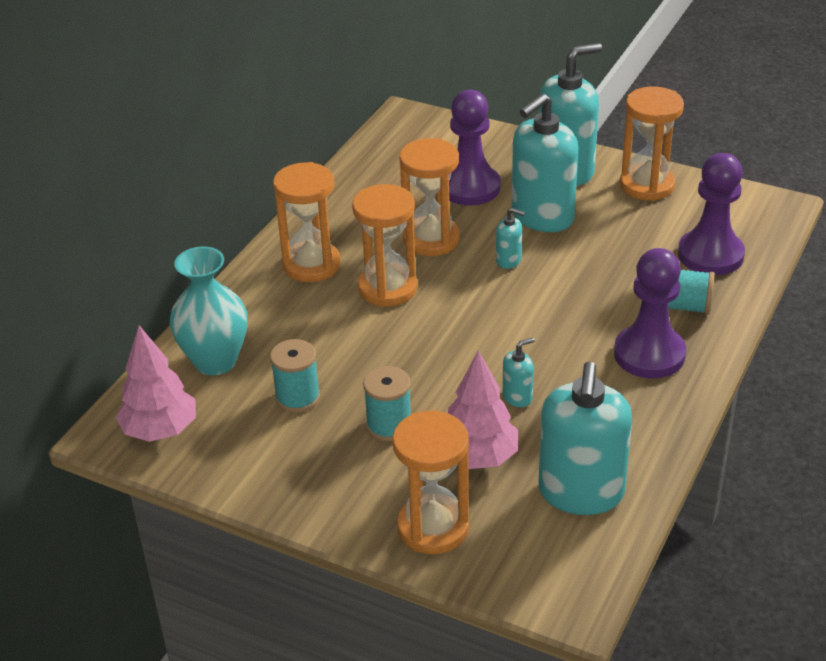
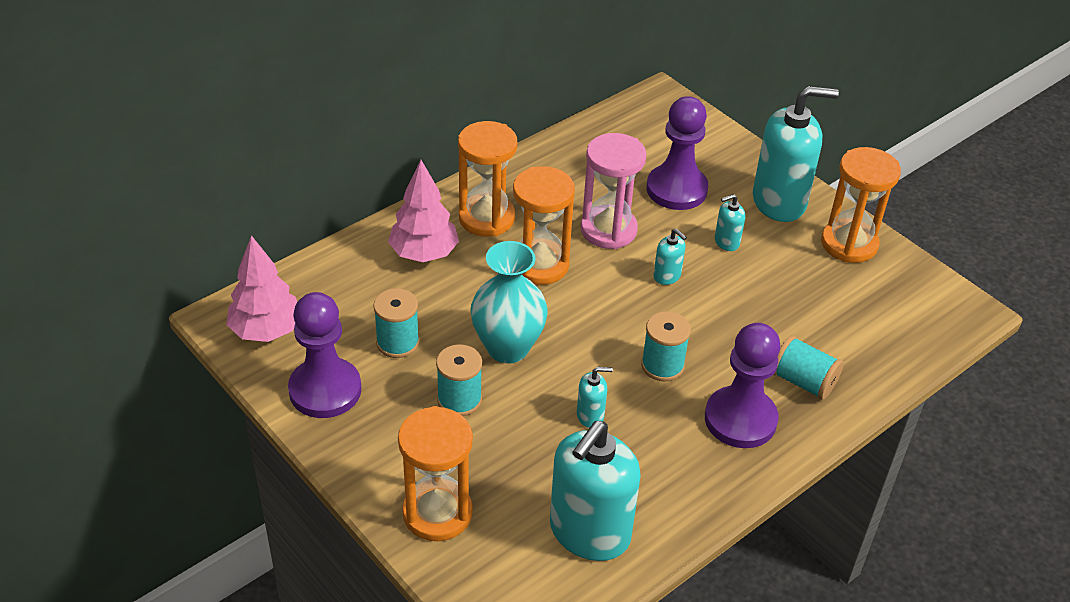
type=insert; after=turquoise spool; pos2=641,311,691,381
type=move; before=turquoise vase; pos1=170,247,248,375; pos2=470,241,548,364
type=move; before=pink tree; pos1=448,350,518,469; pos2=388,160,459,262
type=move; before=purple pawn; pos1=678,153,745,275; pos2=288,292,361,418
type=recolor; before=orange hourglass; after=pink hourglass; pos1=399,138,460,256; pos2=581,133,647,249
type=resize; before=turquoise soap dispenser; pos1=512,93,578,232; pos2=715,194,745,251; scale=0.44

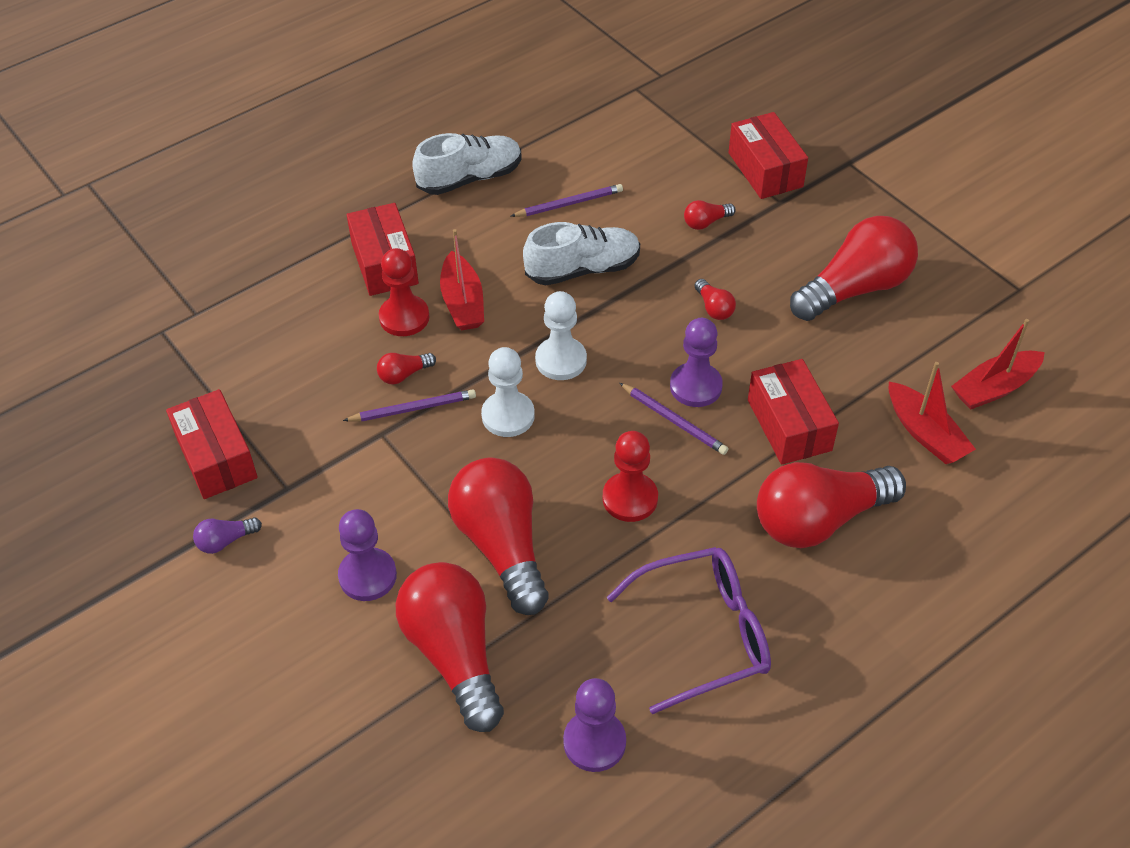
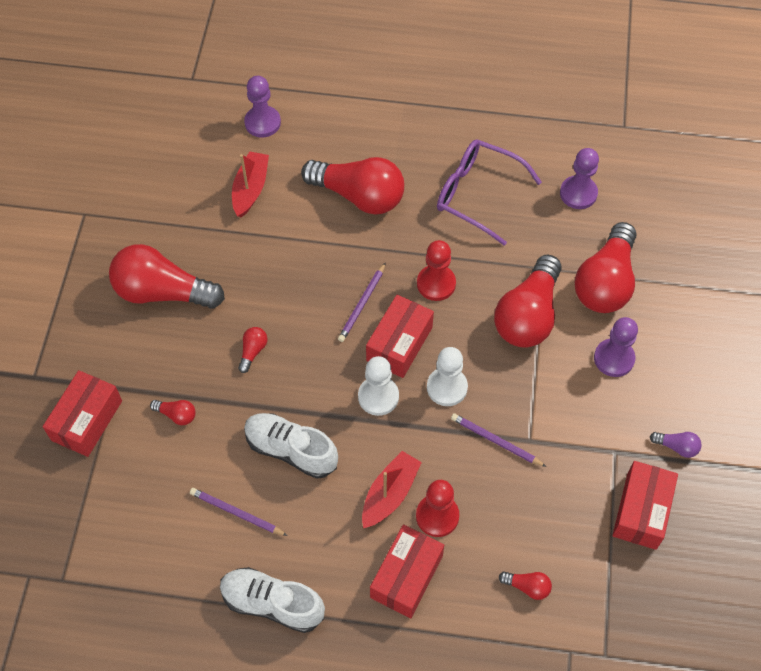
type=delete; before=red boat; pos1=951,319,1045,409
type=move; before=red light bulb; pos1=377,353,436,384; pos2=499,571,552,600
type=move; before=purple pawn; pos1=670,318,723,407; pos2=244,76,281,137
type=move; before=red box; pos1=748,359,839,465; pos2=366,295,434,378
type=rotate; before=purple pencil; pos1=620,383,728,455; pos2=338,262,386,342; turn=-150

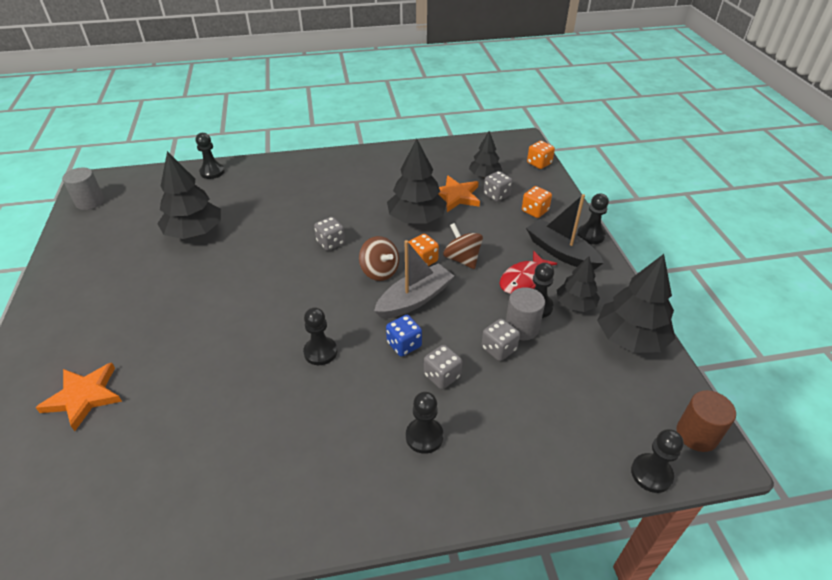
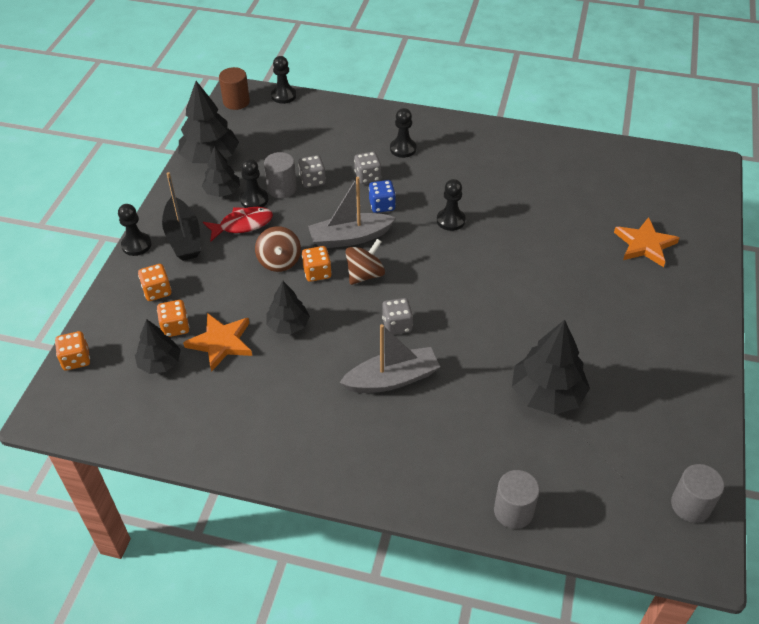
type=insert; after=grey boat; pos2=339,324,440,393
type=replace; before=black pawn; after=grey cylinder; pos1=196,133,225,179; pos2=494,470,540,529
type=recolor; before=grey dice; after=orange dice; pos1=483,171,512,202; pos2=157,300,189,337
type=rotate; before=brown spinning top; pos1=359,236,399,281; pos2=346,239,385,285; turn=60
type=resize; before=black tree; pos1=387,139,447,224; pos2=266,281,310,334; scale=0.61

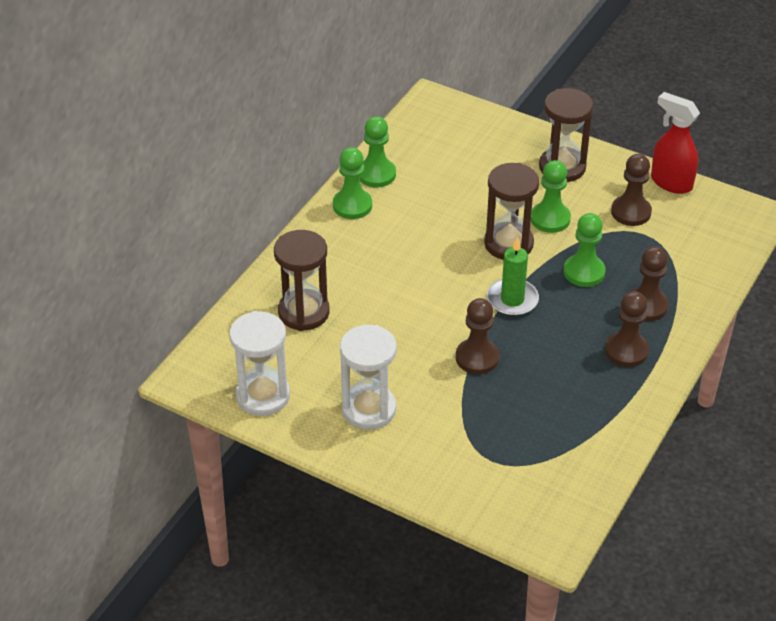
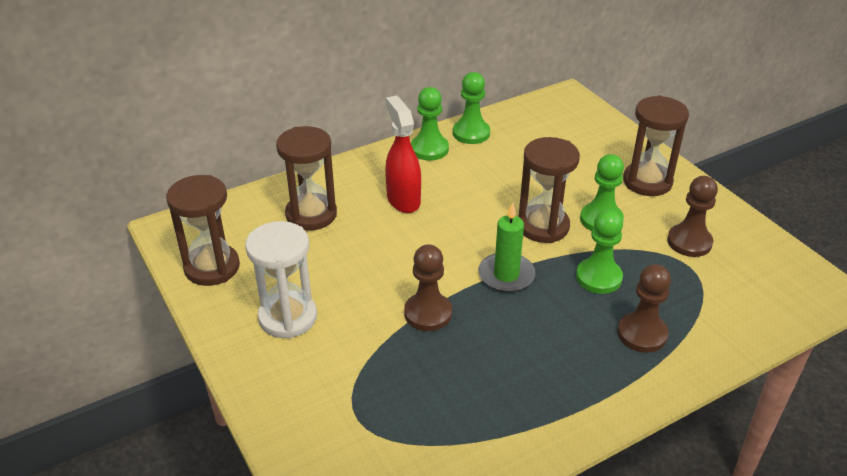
type=delete; before=brown pawn; pos1=605,291,649,367
type=move; before=red spray bottle; pos1=651,92,700,194; pos2=385,96,421,213
type=recolor; before=white hourglass; after=brown hourglass; pos1=229,311,290,416; pos2=166,175,240,286

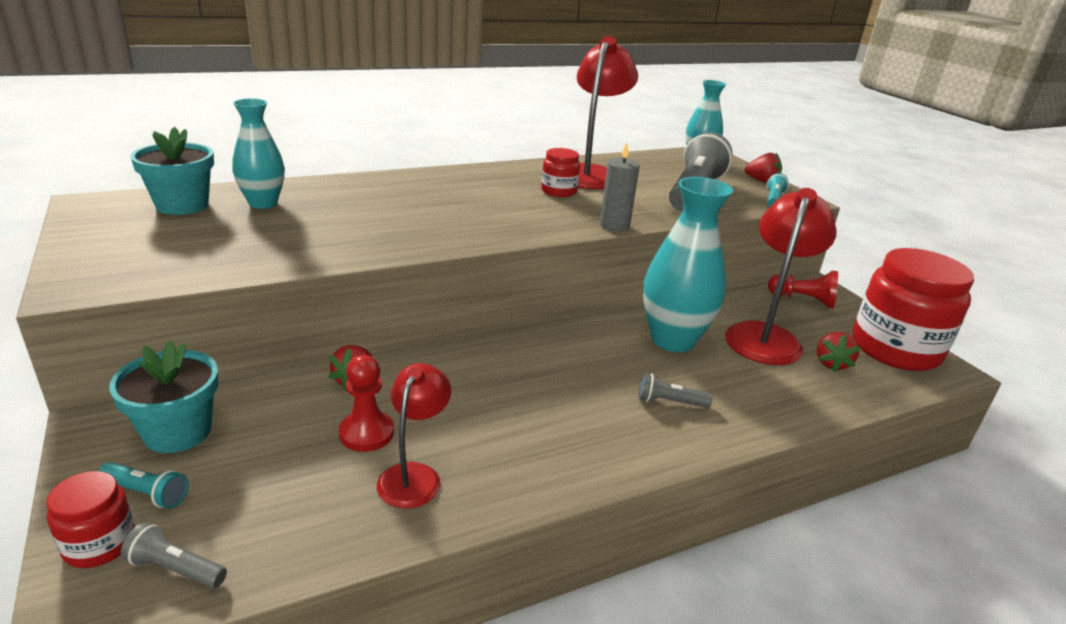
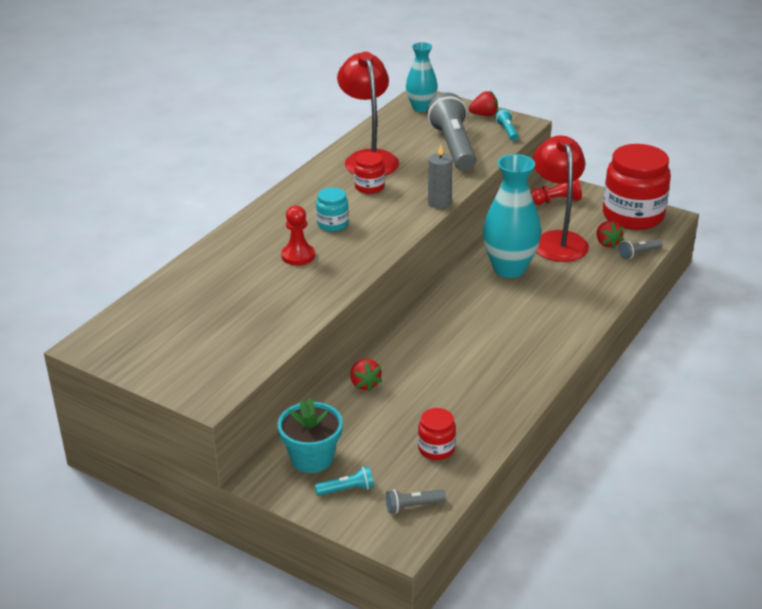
type=delete; before=turquoise flower pot; pos1=130,127,214,215
type=delete; before=turquoise vase; pos1=232,98,285,209
type=delete; before=red lamp; pos1=377,363,451,509
type=insert; after=turquoise jar; pos2=316,187,349,232
type=move; before=red jar; pos1=46,471,135,568; pos2=418,408,456,460
type=move; before=red pawn; pos1=339,355,394,452; pos2=281,205,315,265
type=move; before=grey flashlight; pos1=639,373,713,408; pos2=619,239,663,259

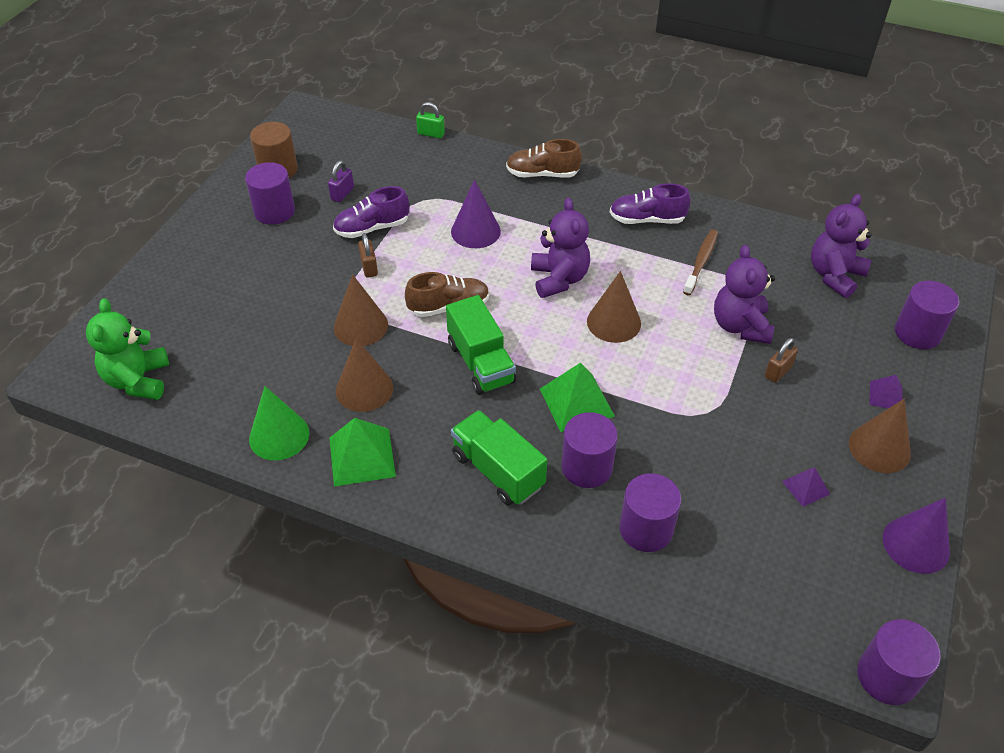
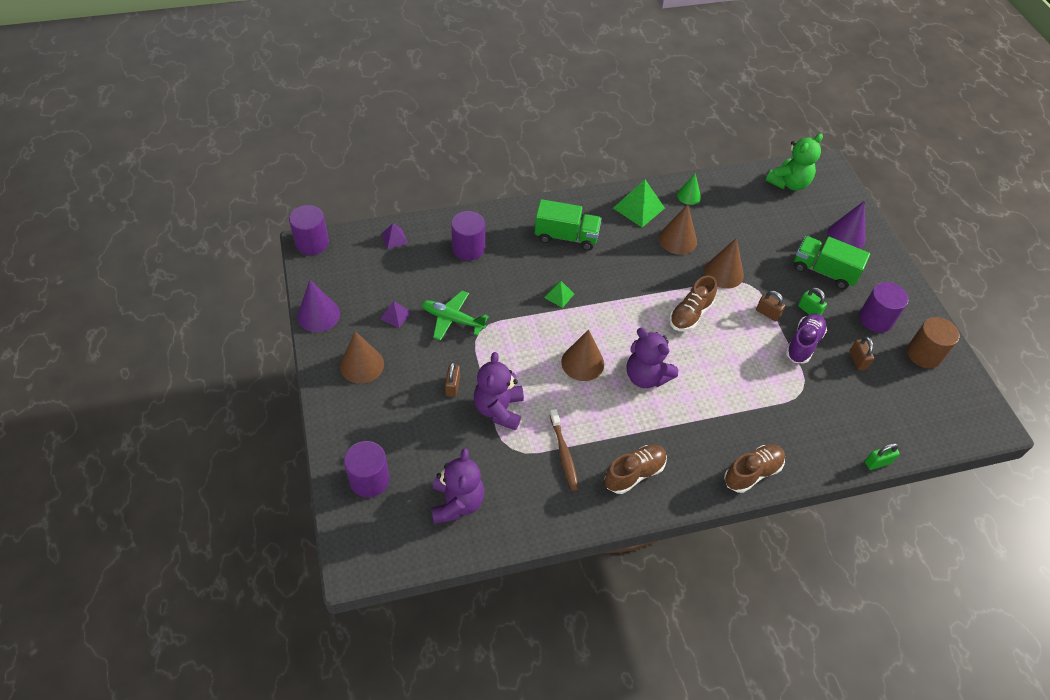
type=delete; before=purple cylinder; pos1=561,412,618,488
type=insert; after=green plane; pos2=422,291,489,341
type=insert; after=green padlock; pos2=798,287,827,315
type=move; before=green truck; pos1=446,295,516,395; pos2=794,236,870,289
type=move; before=purple cone; pos1=451,179,501,248; pos2=827,201,866,249
type=move; before=purple pyramid; pos1=869,375,902,408; pos2=382,223,408,249
type=recolor; before=purple padlock; after=brown padlock; pos1=328,160,354,202; pos2=849,337,874,370
type=recolor; before=purple shoe; after=brown shoe; pos1=610,183,691,224; pos2=604,445,667,494
type=rotate; before=green teddy bear; pos1=86,298,169,400; pos2=766,133,823,191; turn=90
type=rotate; before=purple teddy bear; pos1=714,245,775,344; pos2=474,352,524,430; turn=-135
type=resize; before=green cone; pos1=249,386,309,460; pos2=677,173,701,205; scale=0.65
type=resize; before=green pyramid; pos1=540,362,615,432; pos2=544,281,574,308; scale=0.55

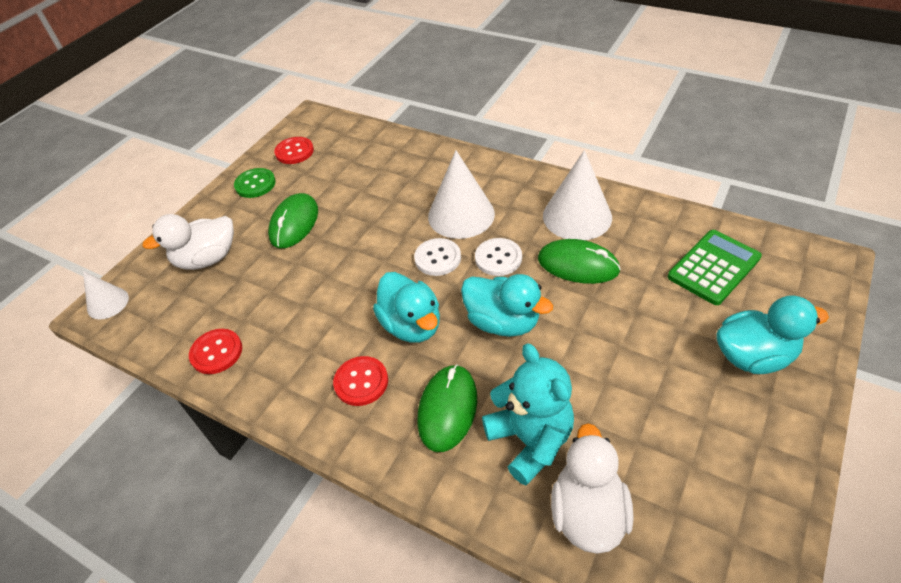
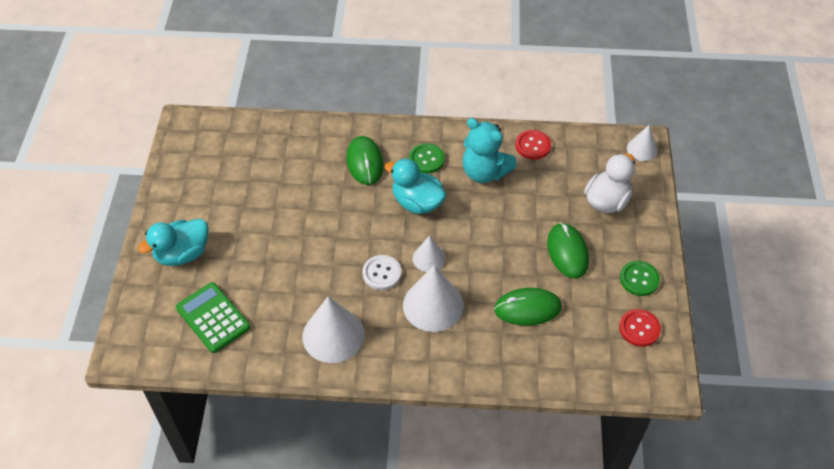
type=delete; before=turquoise duck; pos1=461,274,553,337
type=delete; before=white duck; pos1=551,423,633,554
type=move; before=turquoise teddy bear; pos1=482,344,574,486; pos2=462,118,517,183
type=move; before=green mouse; pos1=538,239,621,284; pos2=494,288,562,325
type=replace; before=white button; after=white cone; pos1=414,238,461,276; pos2=413,236,446,272
type=recolor; before=red button; after=green button; pos1=333,356,388,406; pos2=409,143,445,174
type=rotate; before=green calculator; pos1=668,230,762,305; pos2=176,282,250,353; turn=120

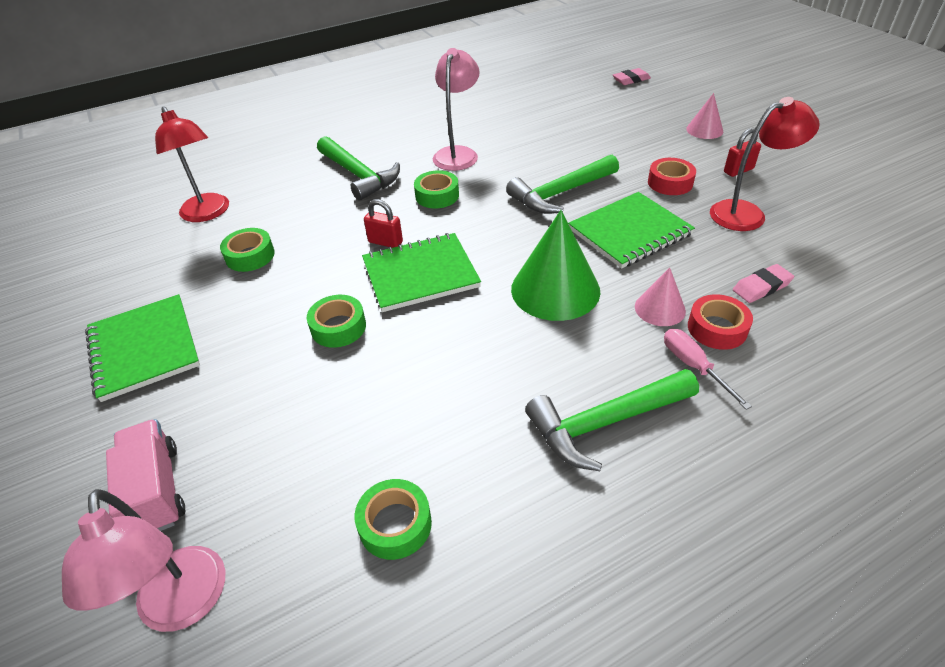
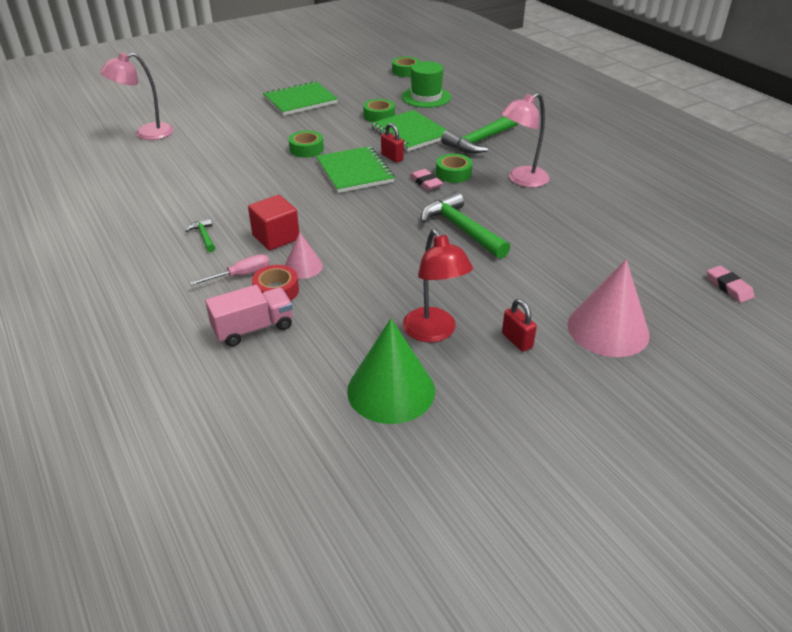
type=delete; before=red tape; pos1=648,158,696,195
type=insert; after=red cube; pos2=248,195,299,250
type=move; before=pink truck; pos1=106,419,185,531; pos2=205,285,293,347
type=move; before=green tape; pos1=354,479,432,560; pos2=392,57,420,77
type=move; before=green cone; pos1=511,210,600,321; pos2=347,319,435,424
type=move; before=green notebook; pos1=568,192,695,269; pos2=371,110,447,151
type=move; before=pink eraser; pos1=733,264,794,303; pos2=410,169,443,191
type=replace; before=red lamp; after=green hat; pos1=155,106,229,222; pos2=402,61,451,108
type=rotate; before=red padlock; pos1=364,199,403,248; pos2=381,123,404,163; turn=-60
type=rotate; before=pink lamp; pos1=433,48,479,171; pos2=501,93,550,187; turn=135
type=resize; before=green hammer; pos1=525,369,699,471; pos2=185,218,215,252; scale=0.48
type=resize; before=pink cone; pos1=686,93,723,139; pos2=568,260,650,357; scale=1.86

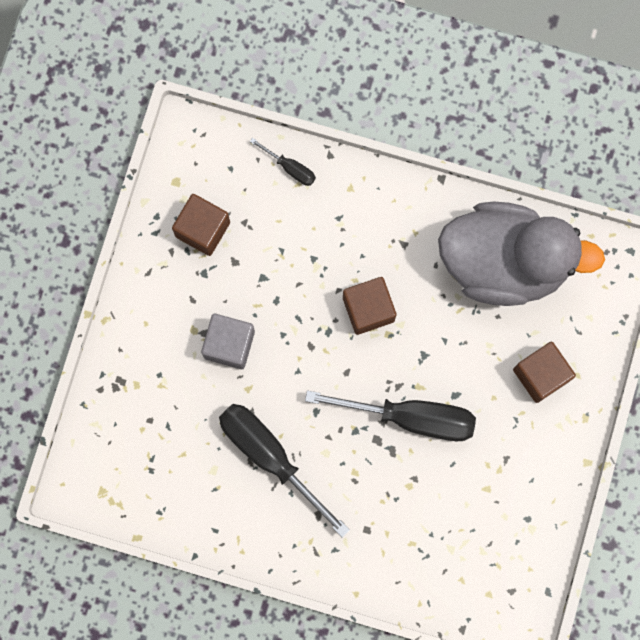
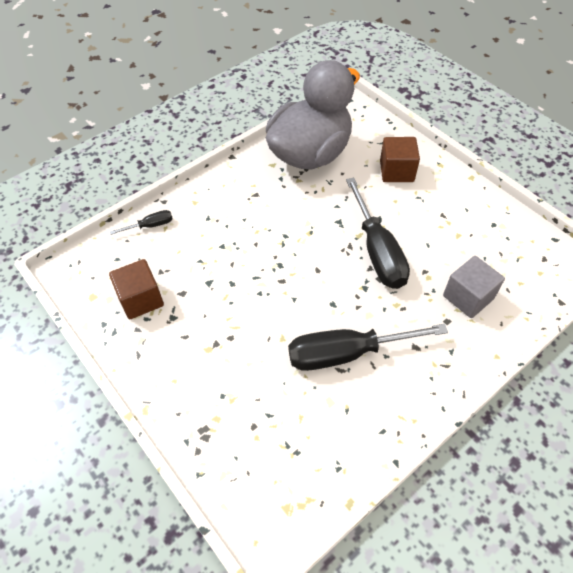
type=delete; before=brown cube; pos1=343,277,396,335
type=move; before=grey cube; pos1=201,314,255,369; pos2=443,256,505,318
type=rotate; before=black screwdriver; pos1=305,390,476,441; pos2=346,178,410,289; turn=120

